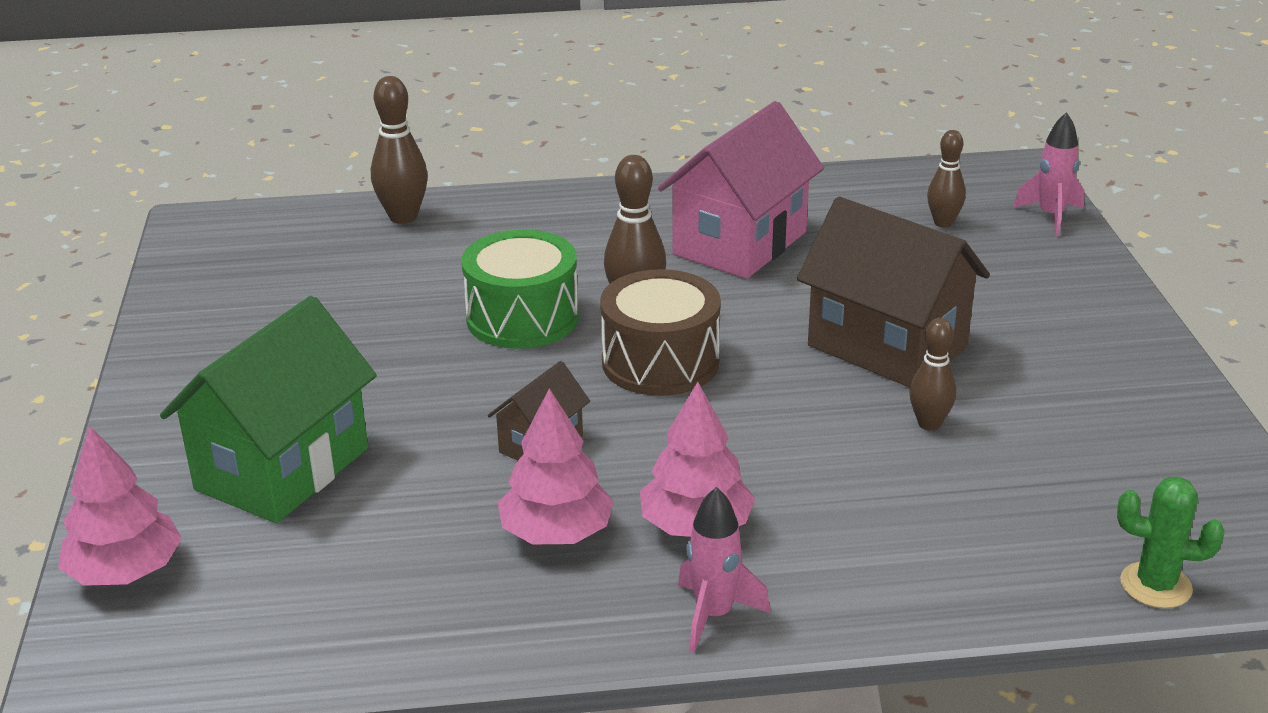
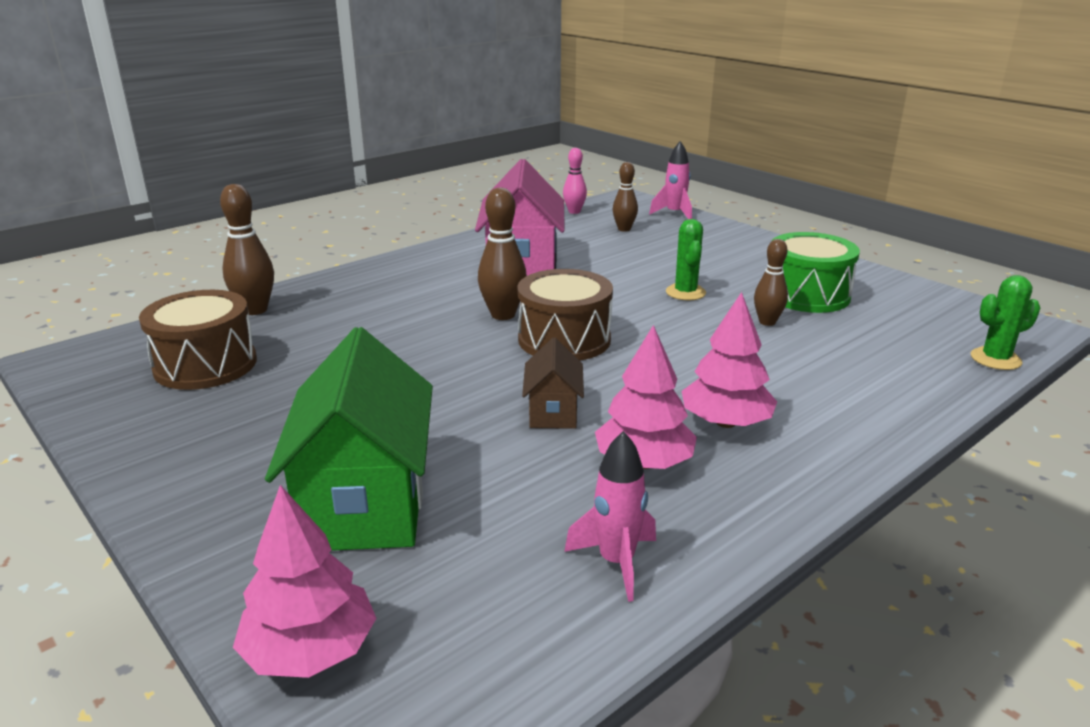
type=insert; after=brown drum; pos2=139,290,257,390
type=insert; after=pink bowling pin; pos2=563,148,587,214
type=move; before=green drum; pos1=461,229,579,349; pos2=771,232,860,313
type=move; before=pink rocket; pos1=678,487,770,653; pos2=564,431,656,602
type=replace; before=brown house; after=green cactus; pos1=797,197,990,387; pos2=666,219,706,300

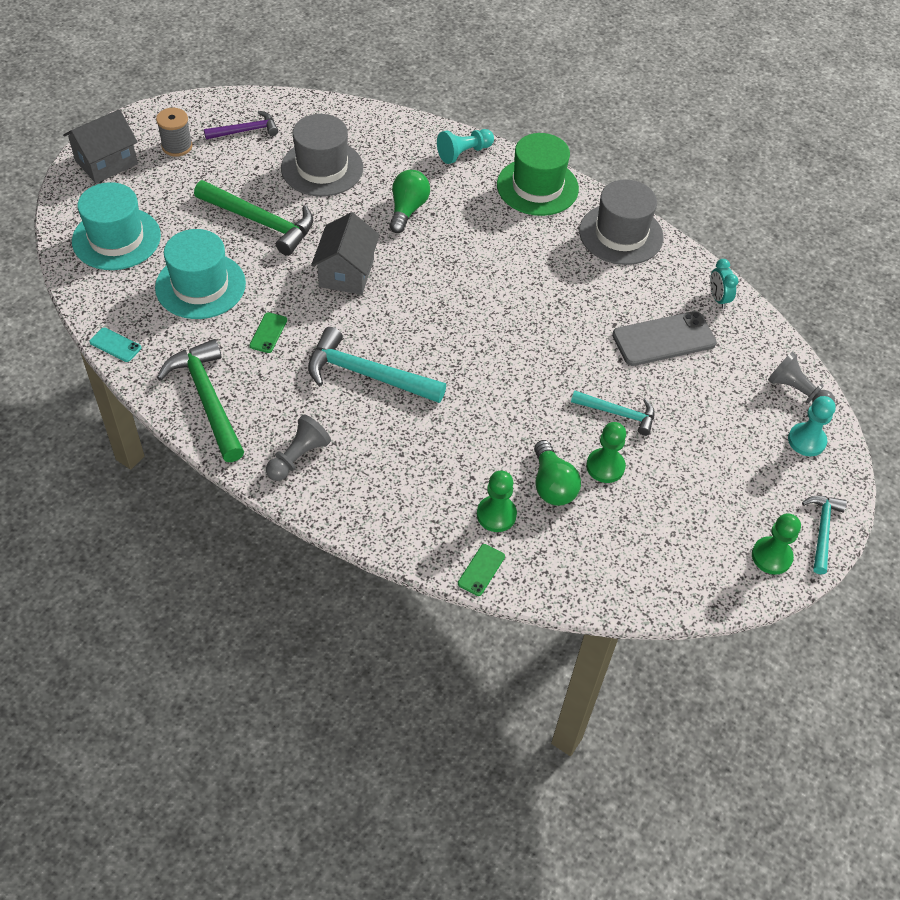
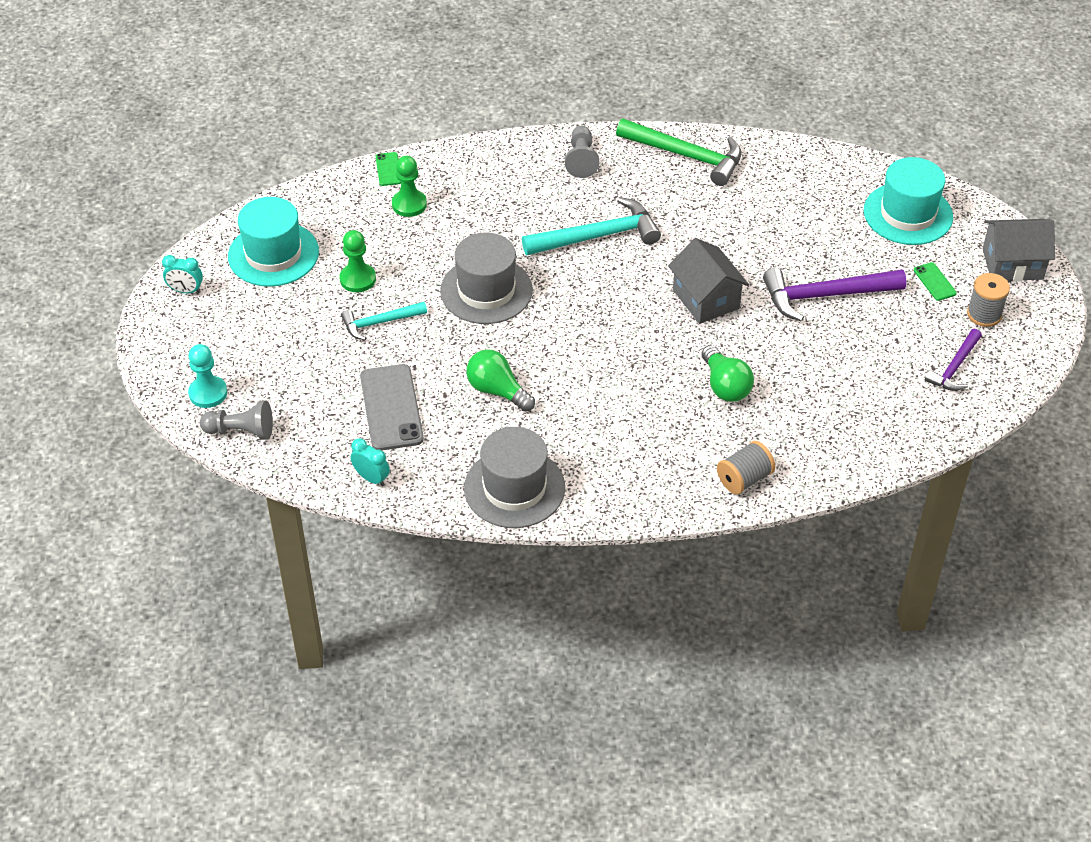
type=delete; before=turquoise phone; pos1=89,328,141,362
type=delete; before=green hat; pos1=497,133,579,216
type=delete; before=turquoise hammer; pos1=802,496,847,574
type=move; before=turquoise hat; pos1=155,229,246,319; pos2=228,197,319,287
type=move; before=green phone; pos1=249,312,287,353; pos2=914,262,957,301
type=move; before=grey hat; pos1=281,114,363,197; pos2=440,232,533,324
type=move; before=green light bulb; pos1=534,440,581,506; pos2=466,349,535,412
type=replace; before=turquoise pawn; after=grey spool; pos1=437,129,494,164; pos2=717,441,775,495
type=replace; before=green pawn; after=turquoise clock; pos1=752,513,801,575; pos2=162,255,203,293
type=recolor; before=green hammer; after=purple hammer; pos1=194,180,313,256; pos2=763,268,907,322
type=rotate; before=grey house; pos1=63,109,138,183; pos2=982,219,1055,281; turn=75
type=rotate; before=grey phone; pos1=612,311,717,366; pos2=360,364,424,450; turn=-45

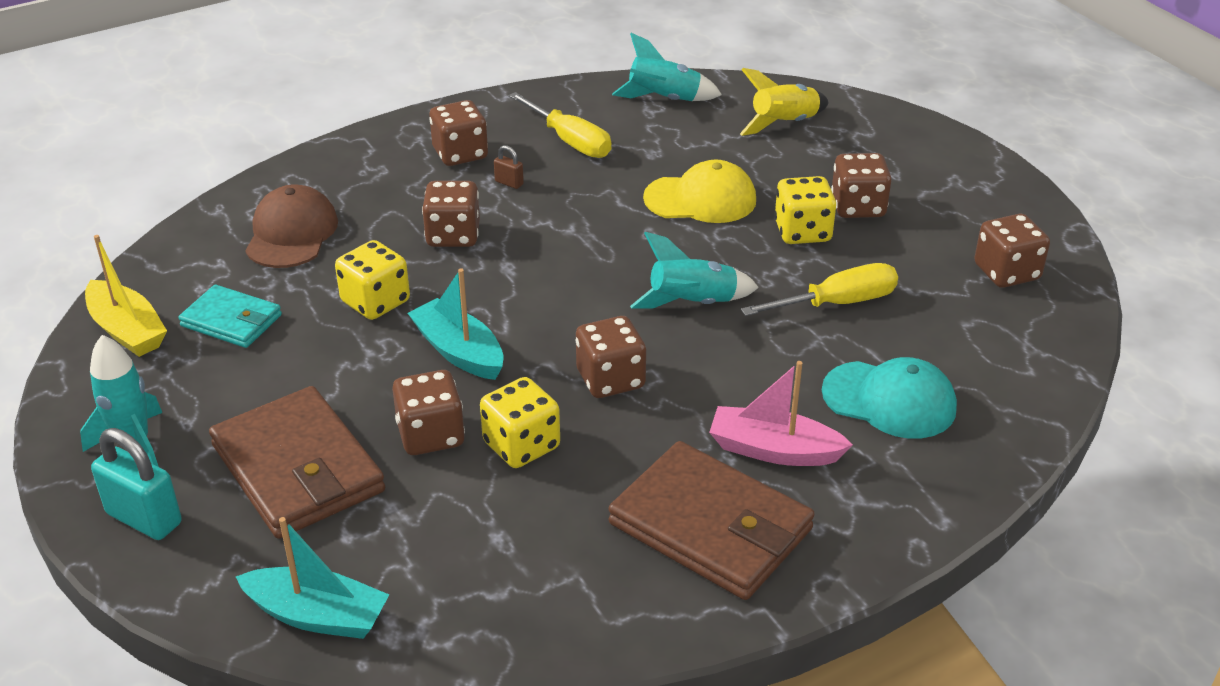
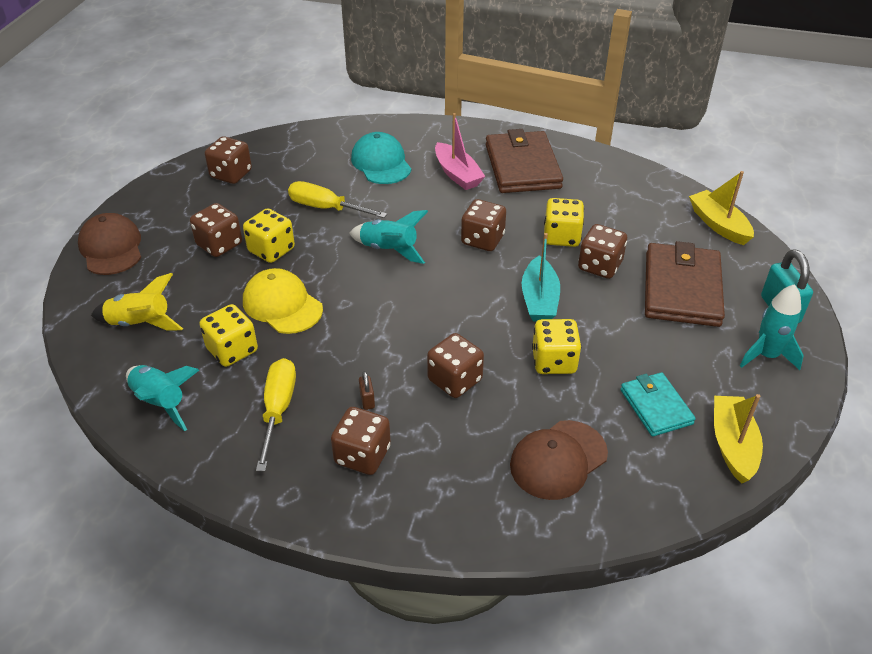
type=insert; after=brown cap; pos2=78,213,141,275
type=insert; after=yellow dice; pos2=200,304,258,367
type=recolor; before=turquoise boat; after=yellow boat; pos1=236,517,390,639; pos2=689,171,754,245

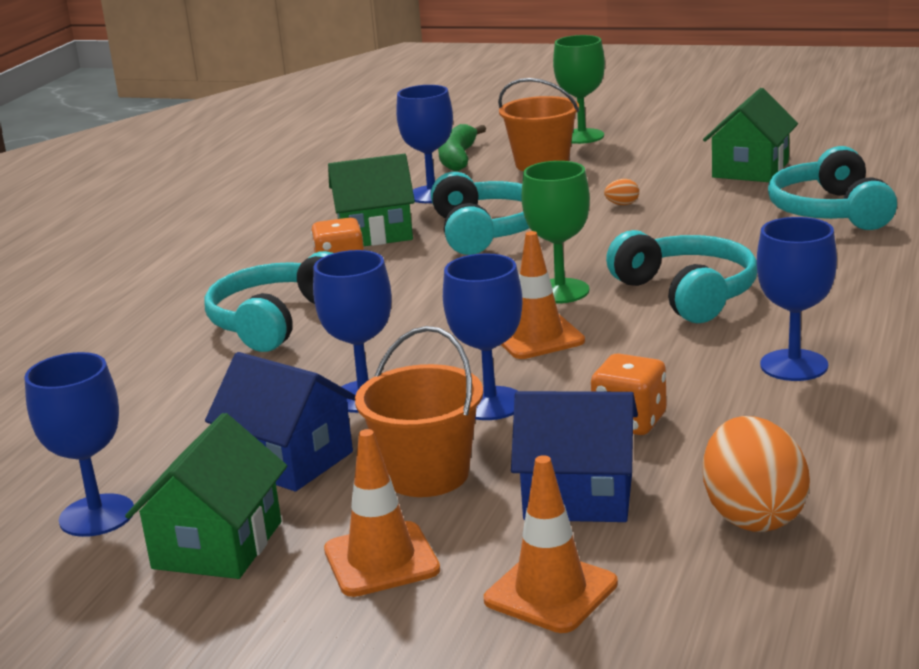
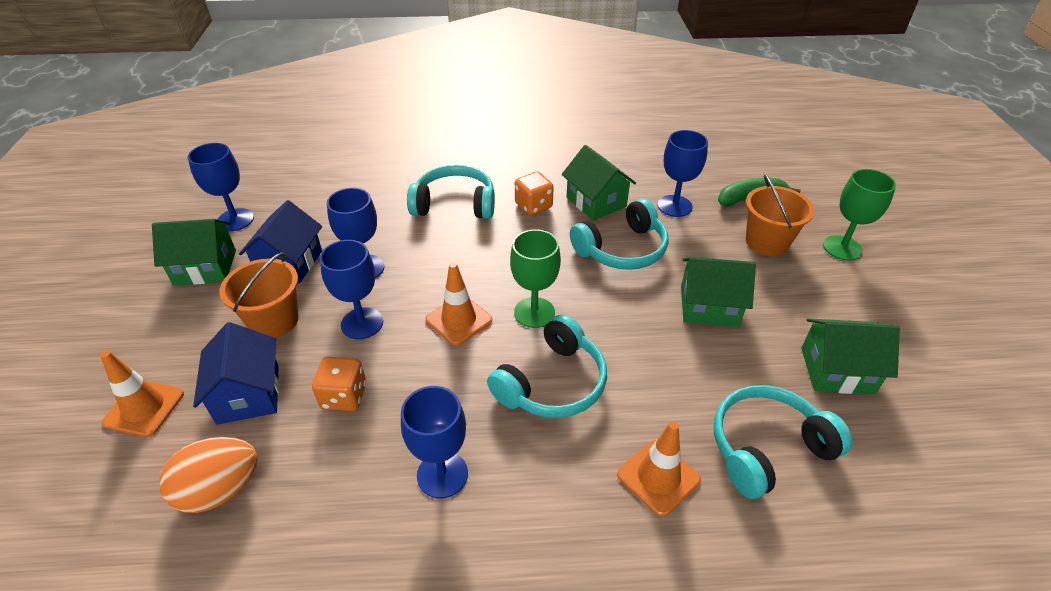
type=move; before=orange traffic cone; pos1=324,429,440,597; pos2=617,421,701,516
type=replace; before=orange egg; after=green house; pos1=604,179,639,205; pos2=681,257,756,327

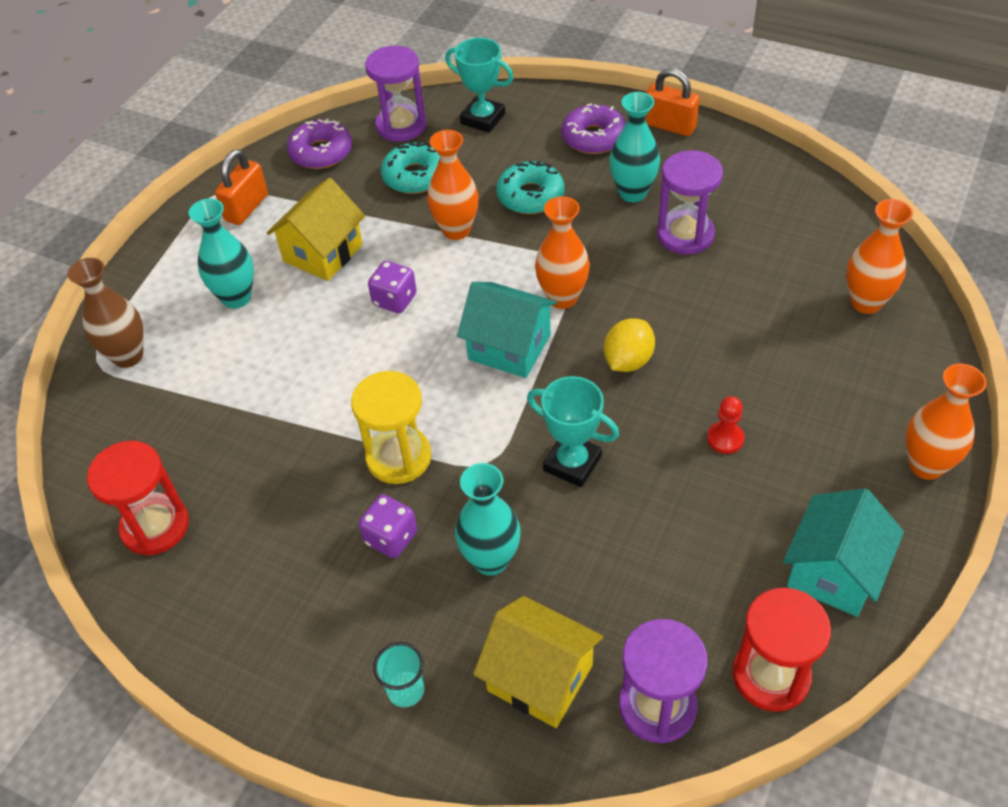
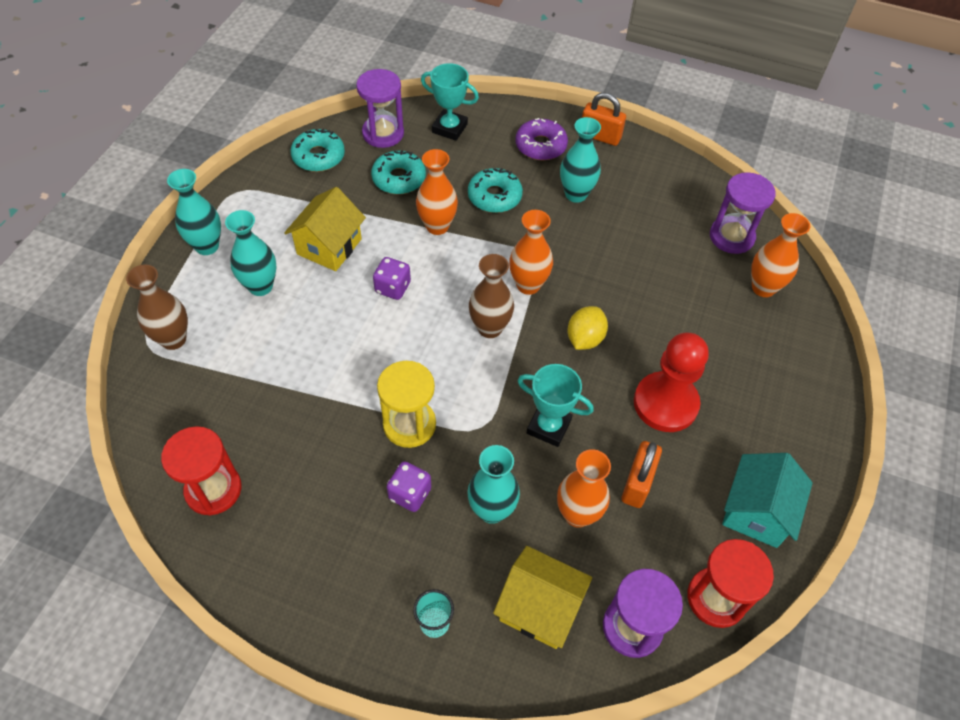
type=insert; after=turquoise vase; pos2=167,169,221,255
type=move; before=orange padlock; pos1=215,149,268,225; pos2=622,441,662,508
type=move; before=purple hourglass; pos1=657,150,723,255; pos2=710,172,776,254
type=move; before=orange vase; pos1=906,364,987,480; pos2=557,449,611,528
type=replace; before=turquoise house; after=brown vase; pos1=457,282,557,378; pos2=469,254,514,338
type=recolor; before=purple donut; after=turquoise donut; pos1=287,119,352,169; pos2=290,129,345,172
type=resize; before=red pawn; pos1=707,396,744,454; pos2=634,333,709,432; scale=2.26

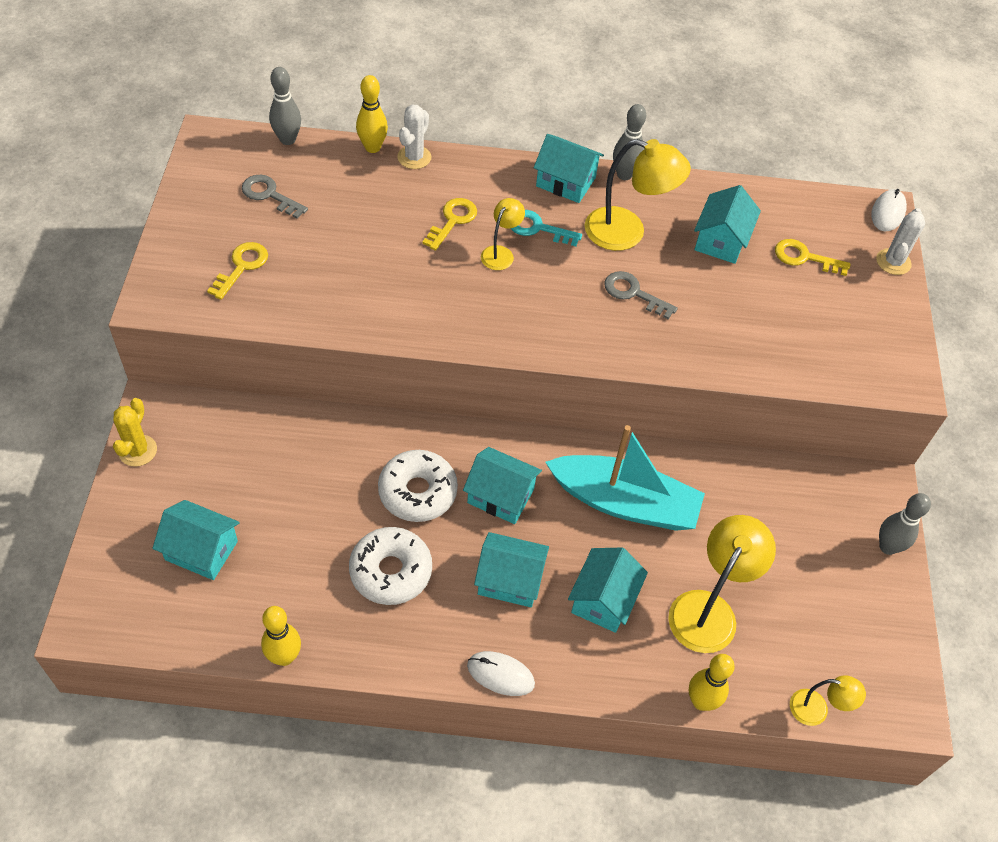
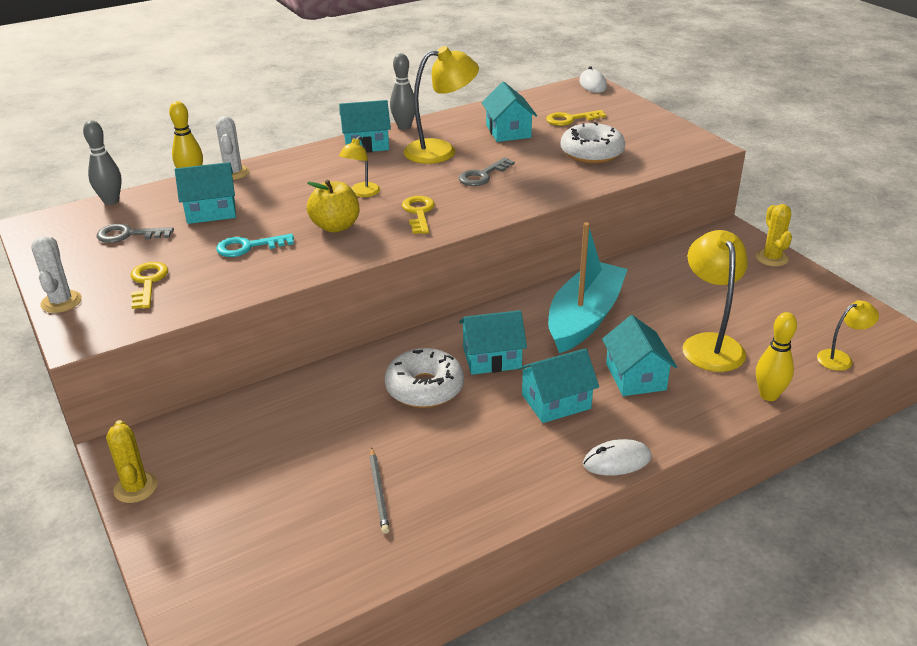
type=delete; before=yellow bowling pin; pos1=261,606,301,666
type=insert; after=yellow apple; pos2=307,180,359,232
type=insert; after=grey pencil; pos2=369,447,390,534
type=move; before=turquoise house; pos1=152,500,240,580; pos2=175,162,236,224
type=move; before=white donut; pos1=349,527,432,605; pos2=561,122,625,164
type=move; before=yellow key; pos1=422,198,477,251; pos2=402,196,435,234
type=move; before=turquoise key; pos1=511,210,582,246; pos2=216,234,294,257
type=move; before=white cactus; pos1=876,208,925,275; pos2=31,236,82,313
type=replace; before=grey bowling pin; after=yellow cactus; pos1=879,493,931,555; pos2=756,204,792,267
type=rotate; before=yellow lamp; pos1=481,198,525,270; pos2=339,136,380,197; turn=-150
type=rotate; before=turquoise boat; pos1=545,425,705,531; pos2=548,222,628,353; turn=-45
type=rotate; before=grey key; pos1=604,271,678,319; pos2=459,157,515,186; turn=-45

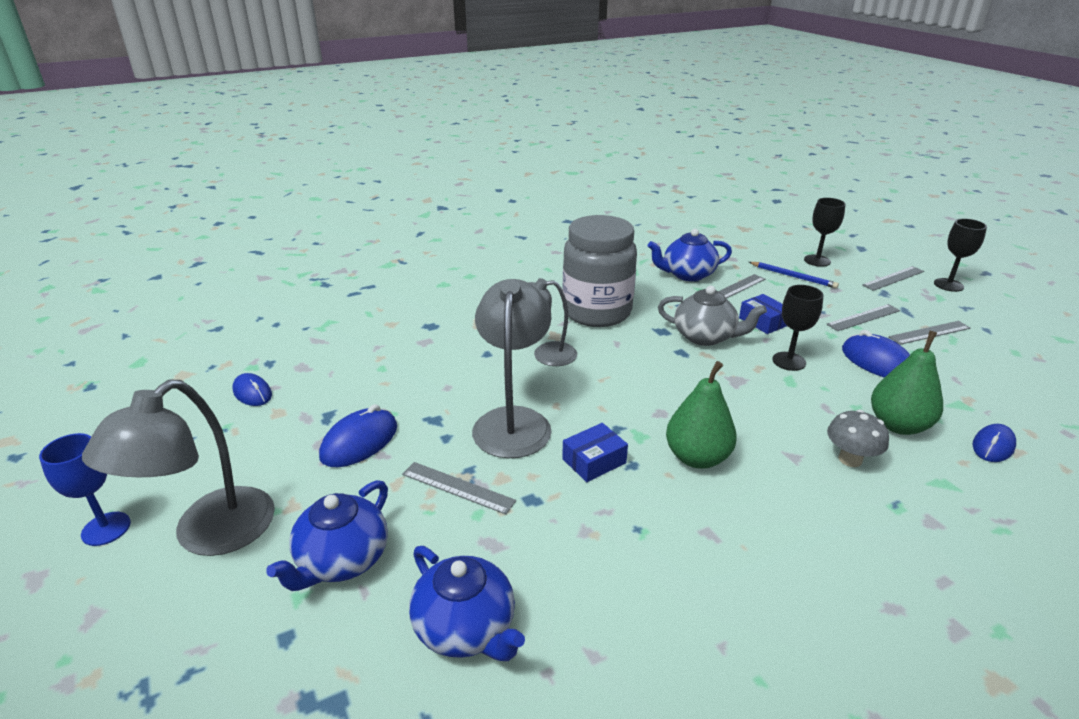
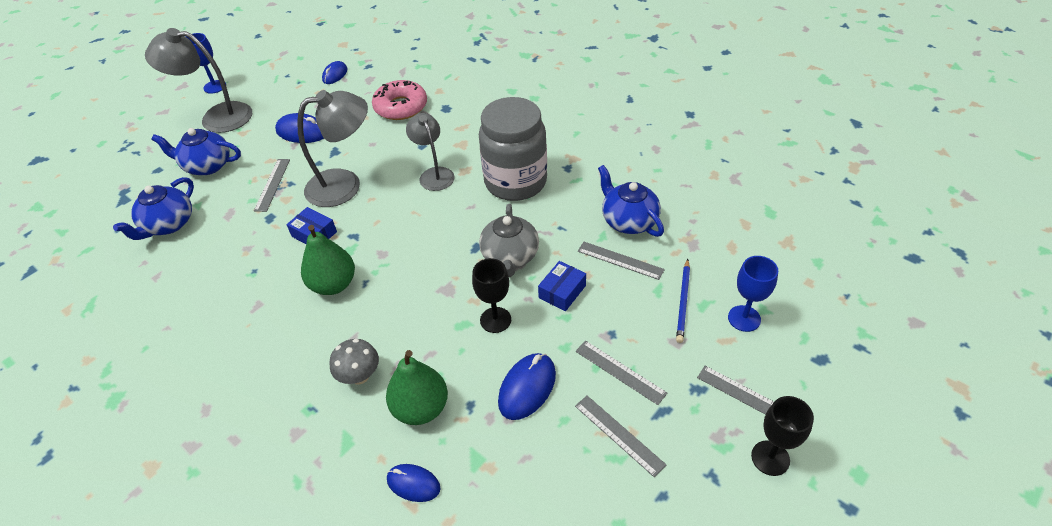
type=insert; after=pink donut; pos2=372,80,427,120
type=recolor; before=black goblet; after=blue goblet; pos1=804,198,845,267; pos2=728,256,778,332

